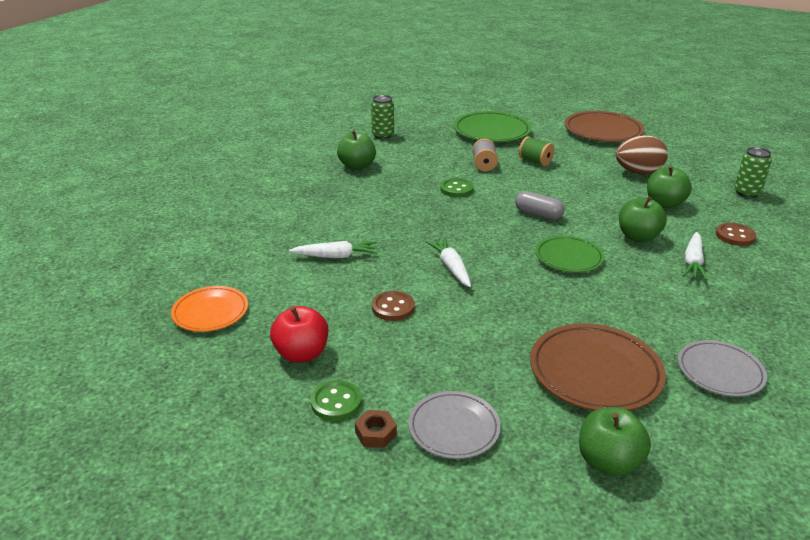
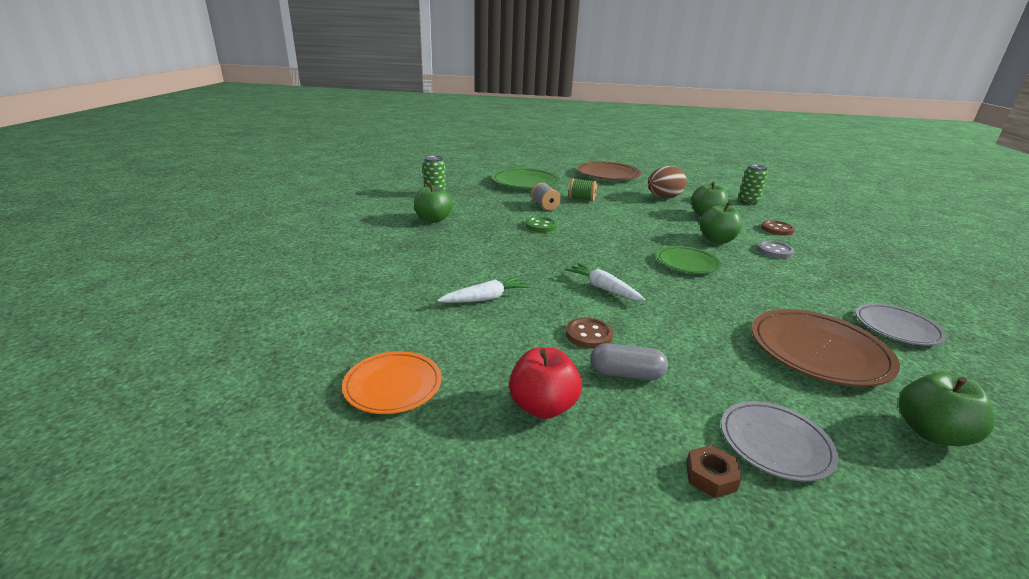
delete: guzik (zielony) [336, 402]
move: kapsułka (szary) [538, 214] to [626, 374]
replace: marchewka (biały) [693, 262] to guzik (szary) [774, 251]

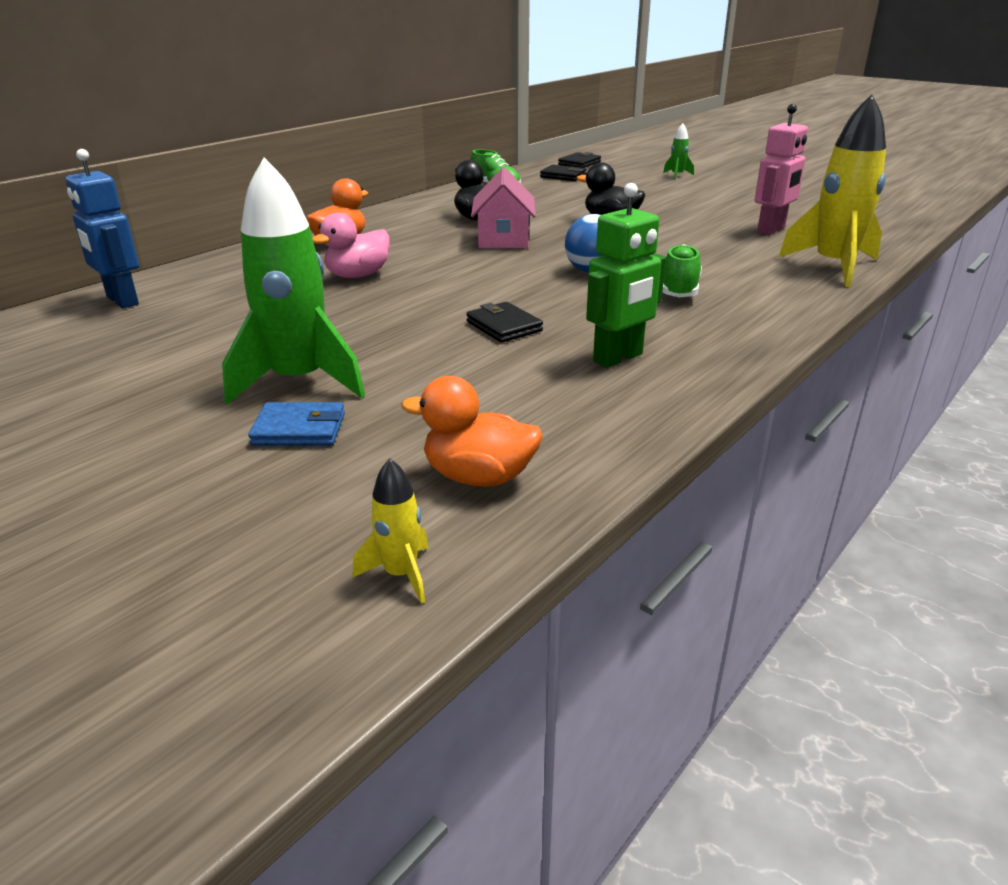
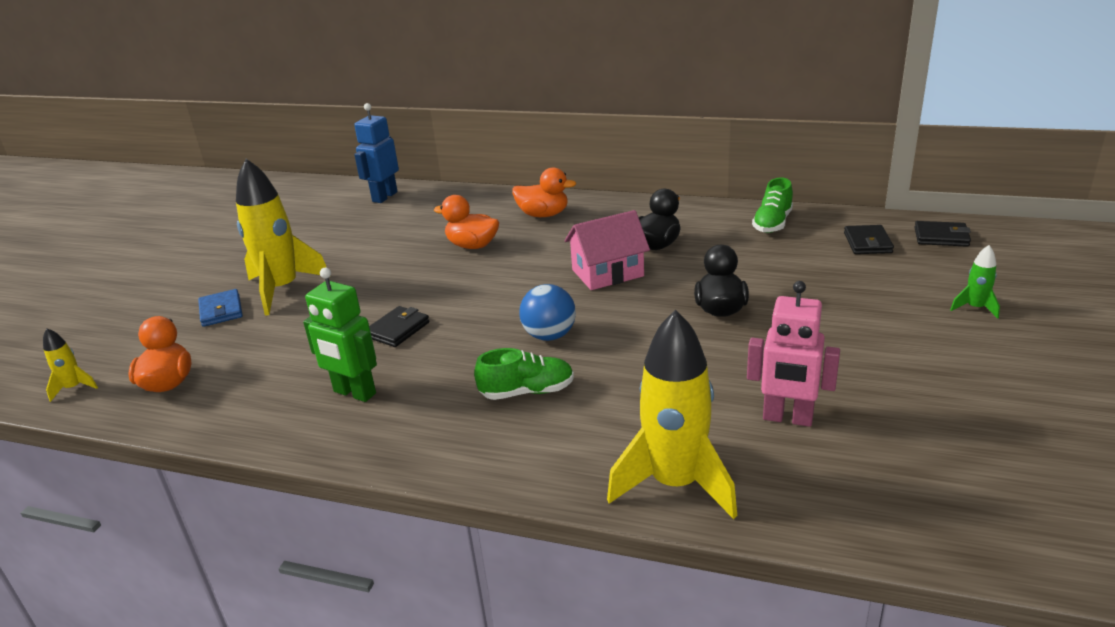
recolor: rakieta (zielony) [299, 382] to rakieta (żółty) [282, 289]; kaczka (różowy) [358, 275] to kaczka (pomarańczowy) [472, 245]

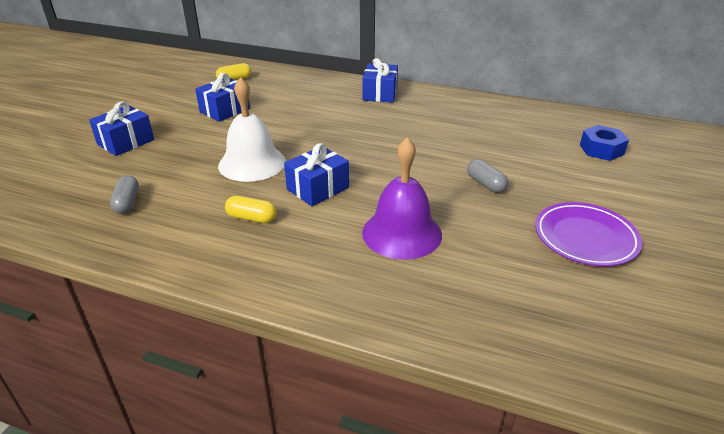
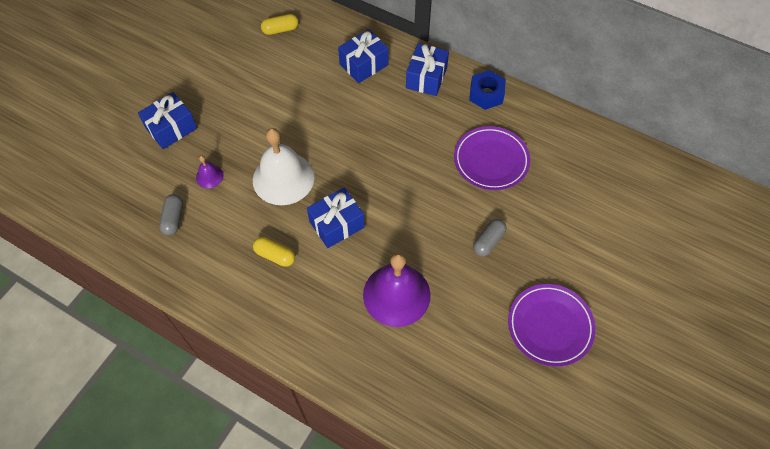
insert: talerz (fioletowy) [491, 160]; dzwonek (fioletowy) [209, 176]
move: prezent (niebieski) [225, 110] to [364, 64]; nakrętka (niebieski) [601, 149] to [486, 94]
rotate: kapsułka (szary) [485, 184] = [488, 241] 60 degrees clockwise

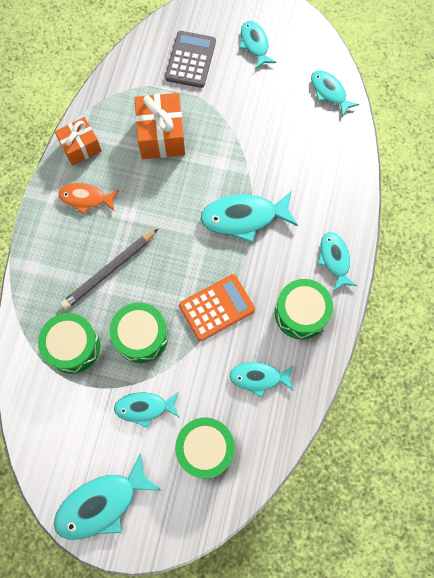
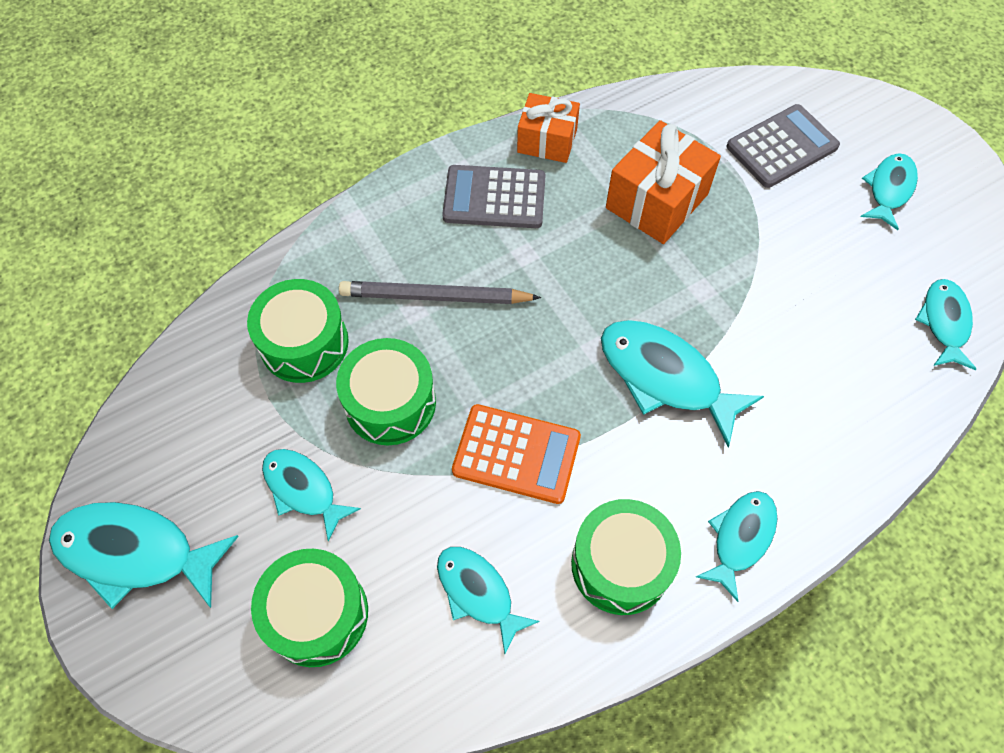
replace: ryba (pomarańczowy) [86, 198] to kalkulator (szary) [494, 198]

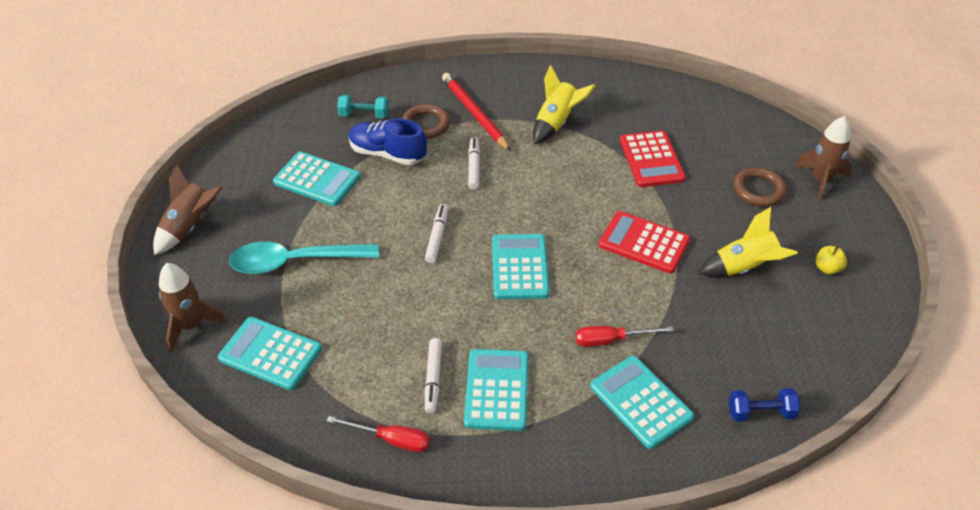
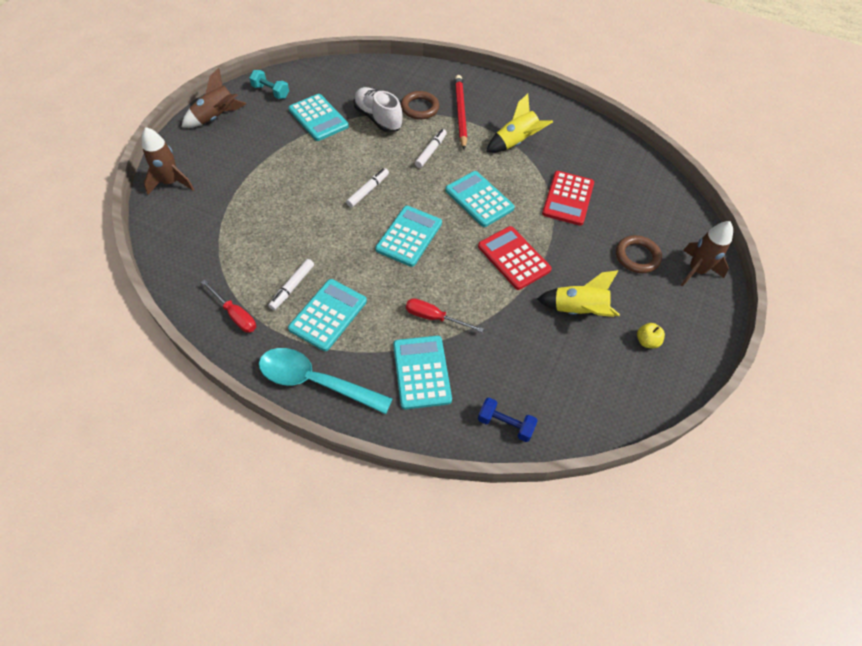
move: hantel (turkusowy) [364, 115] to [271, 92]; łyżka (turkusowy) [294, 262] to [315, 381]; kalkulator (turkusowy) [270, 354] to [479, 199]
recolor: but (niebieski) [387, 154] to but (biały) [378, 118]

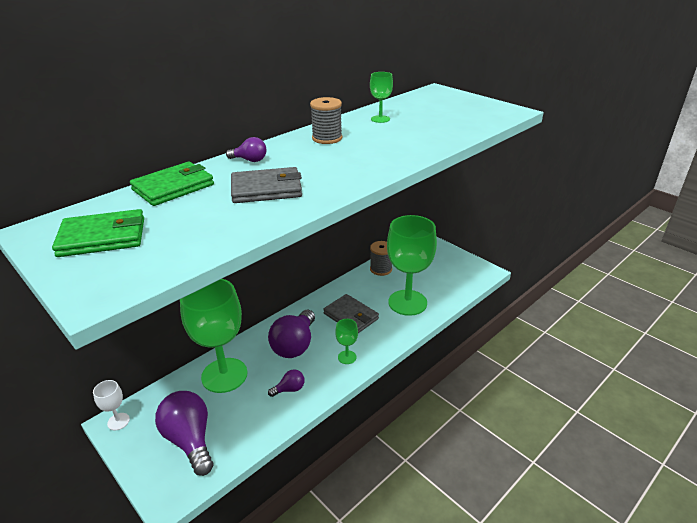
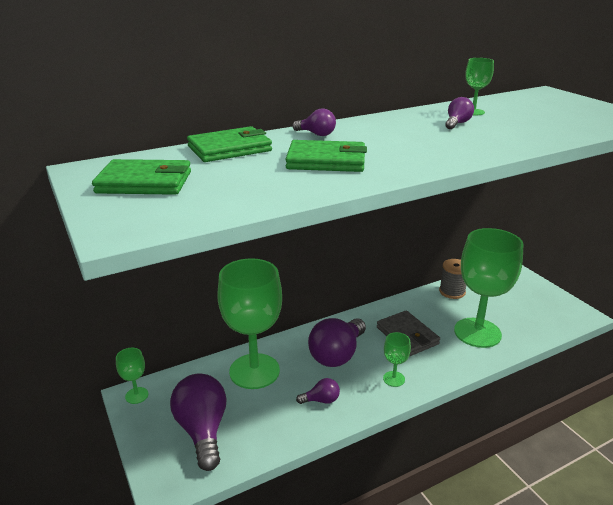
delete: szpulka (szary) [327, 138]
insert: żarówka (fioletowy) [457, 123]
recolor: portfel (szary) [266, 189] to portfel (zielony) [326, 161]; kielich (biały) [118, 421] to kielich (zielony) [136, 395]

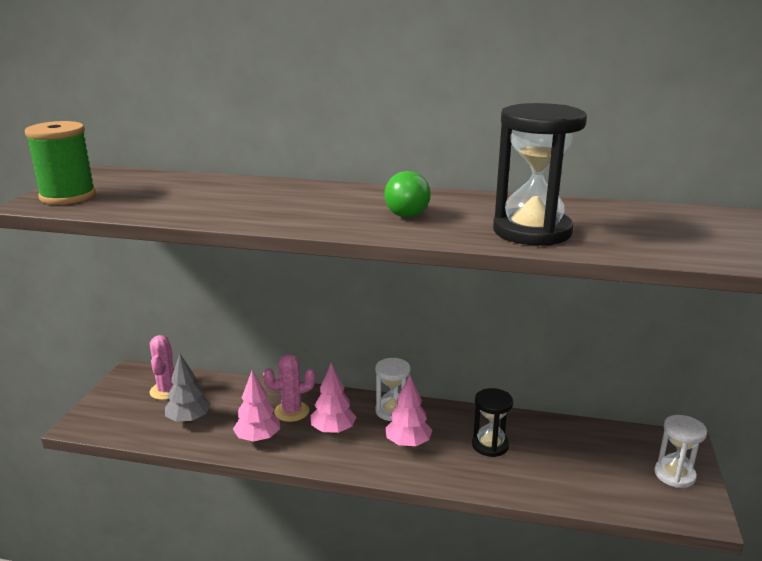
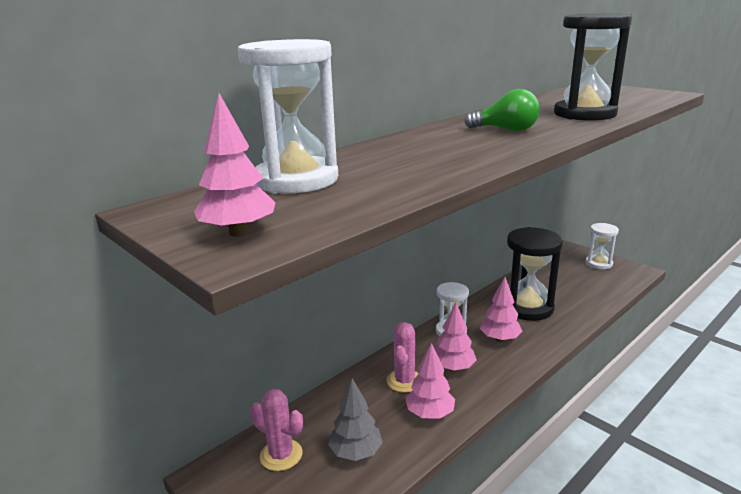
insert: klepsydra (biały) [296, 180]
replace: szpulka (zielony) [68, 196] to drzewko (różowy) [238, 232]
resize: klepsydra (czarny) [490, 445] = [527, 307] x1.72

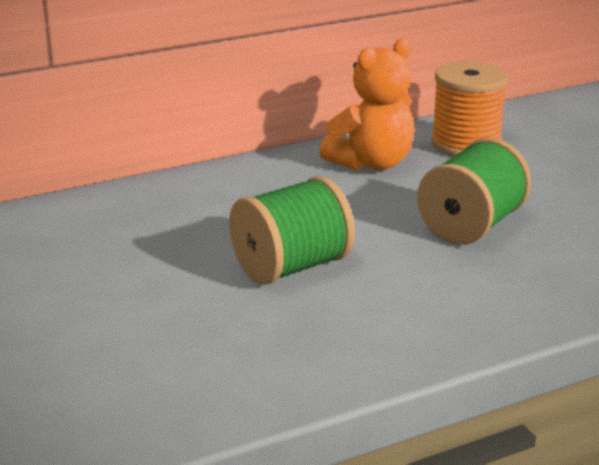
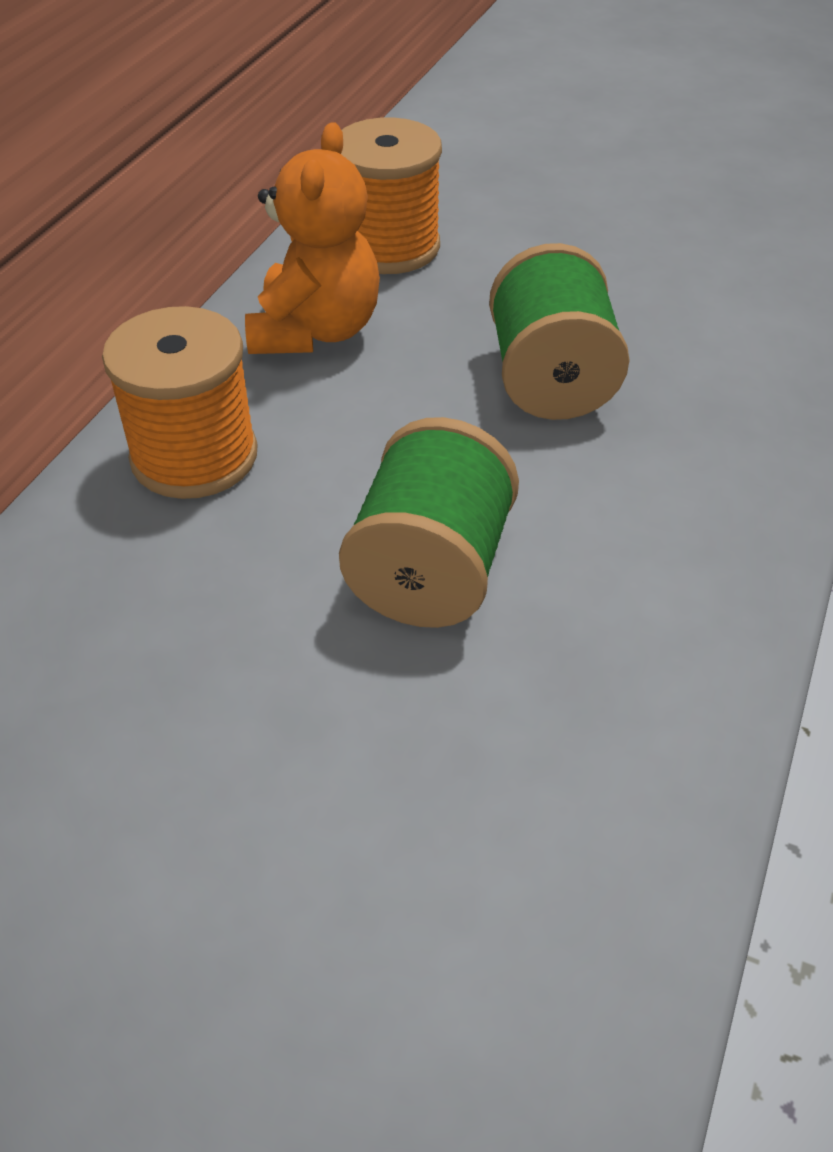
insert: szpulka (pomarańczowy) [194, 456]

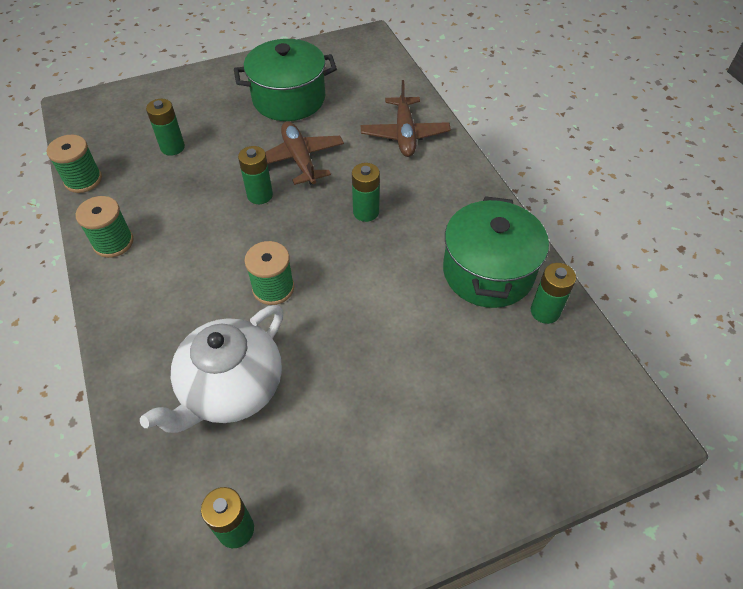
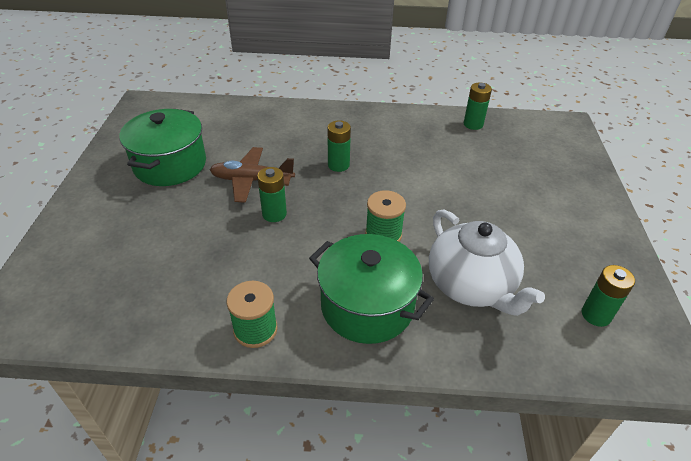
delete: samolot (brązowy) [404, 134]; bateria (zielony) [172, 147]; szpulka (zielony) [83, 180]
move: garnek (zielony) [488, 272] to [367, 306]

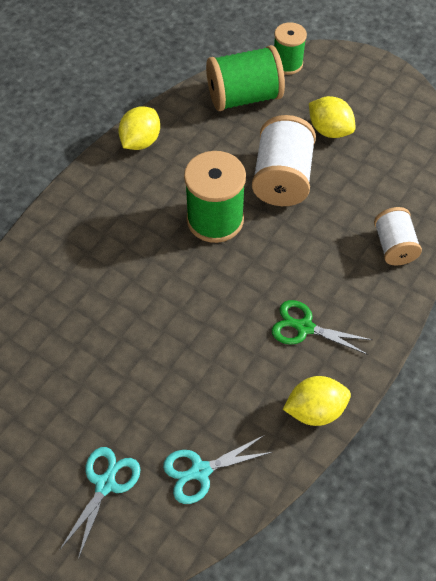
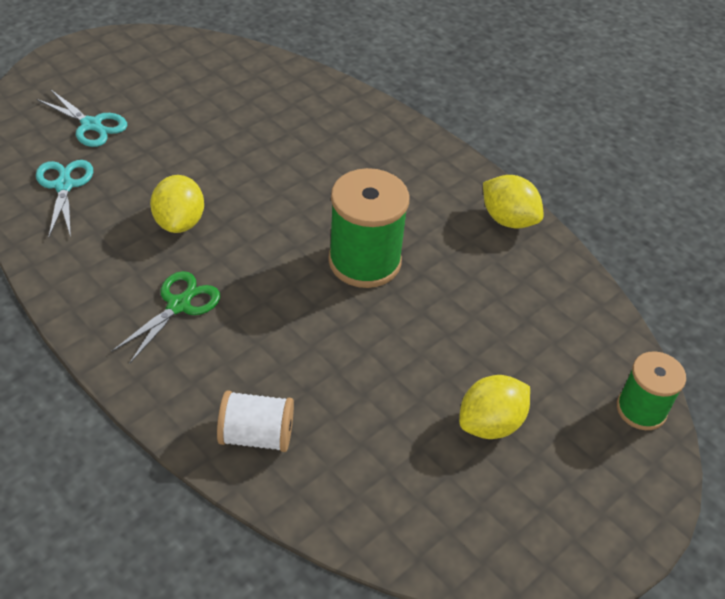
delete: szpulka (zielony) [244, 97]; szpulka (biały) [282, 178]
move: cytryna (żółty) [315, 410] to [179, 222]

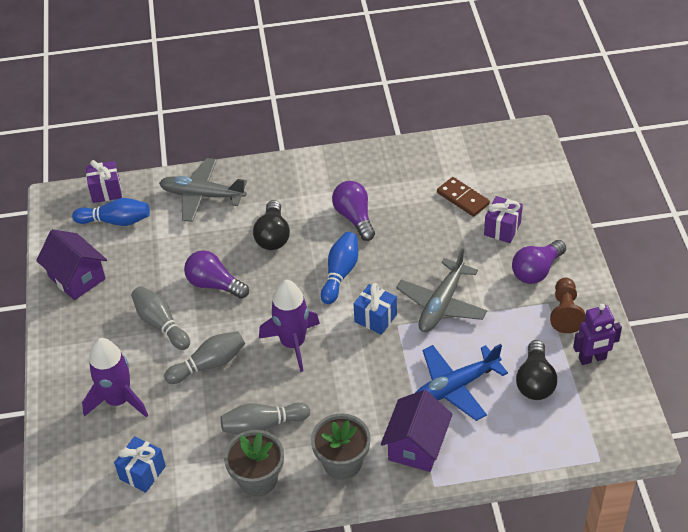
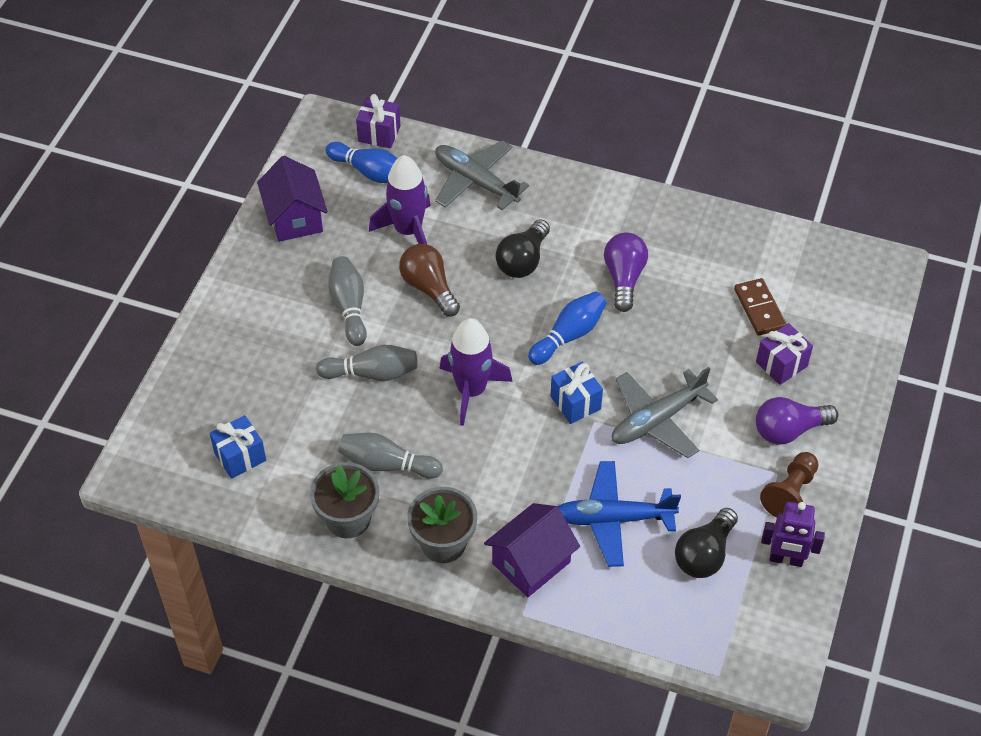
move: rakieta (fioletowy) [118, 400] to [408, 231]
recolor: żarówka (fioletowy) [214, 284] to żarówka (brązowy) [429, 288]

